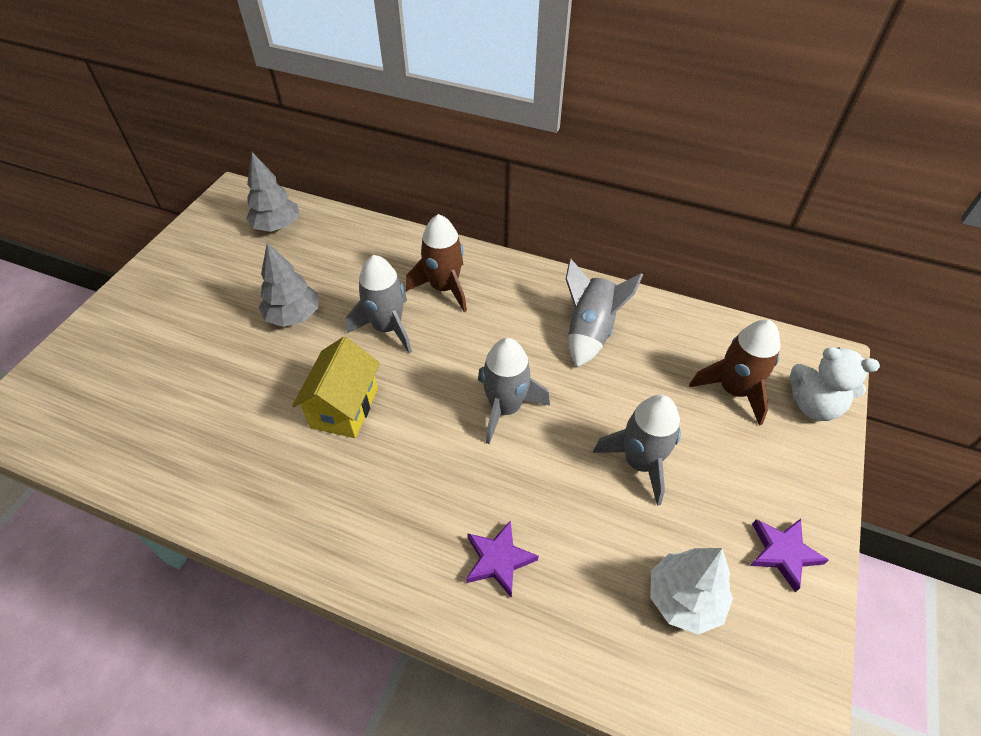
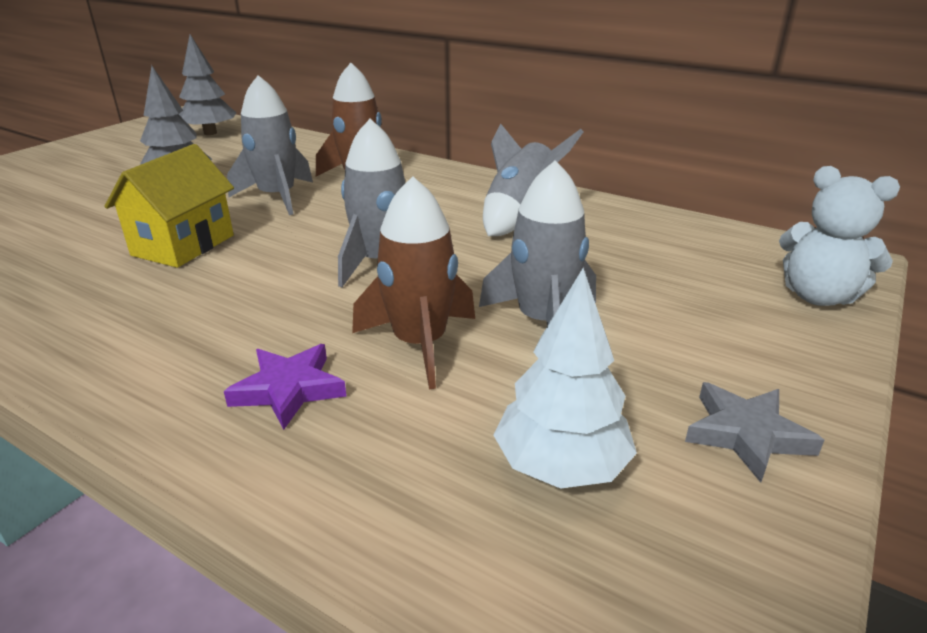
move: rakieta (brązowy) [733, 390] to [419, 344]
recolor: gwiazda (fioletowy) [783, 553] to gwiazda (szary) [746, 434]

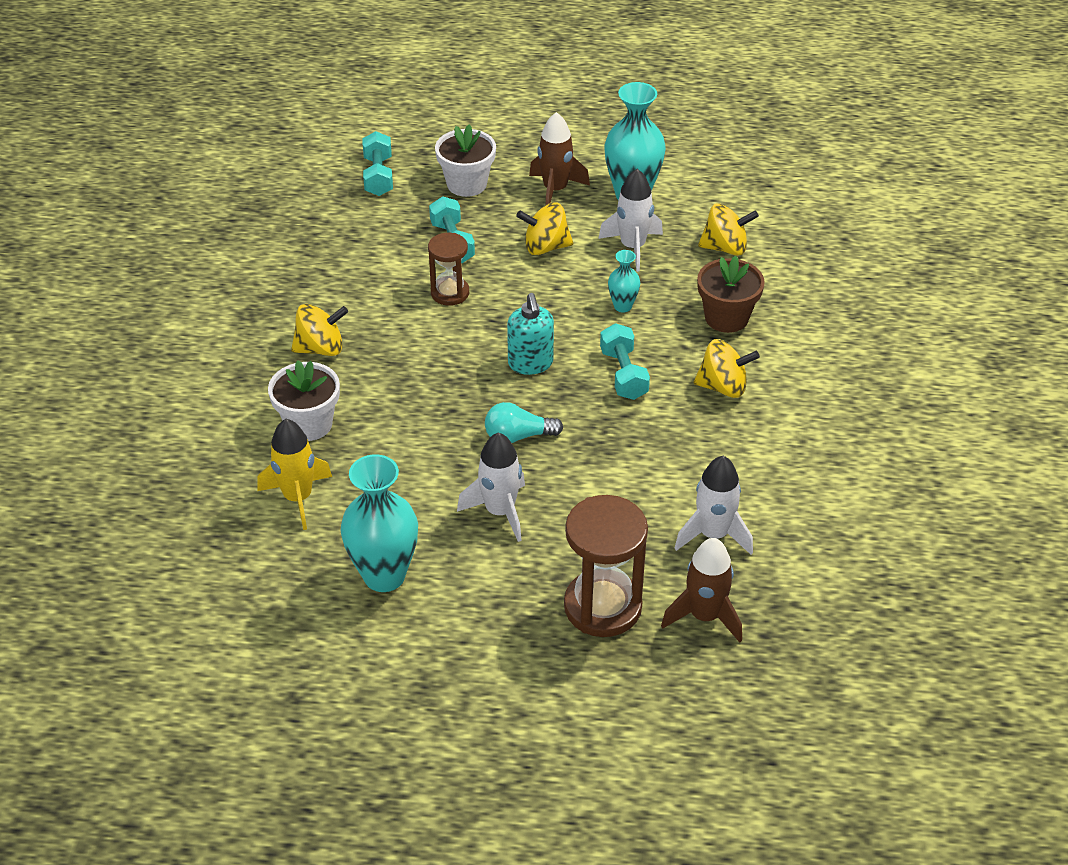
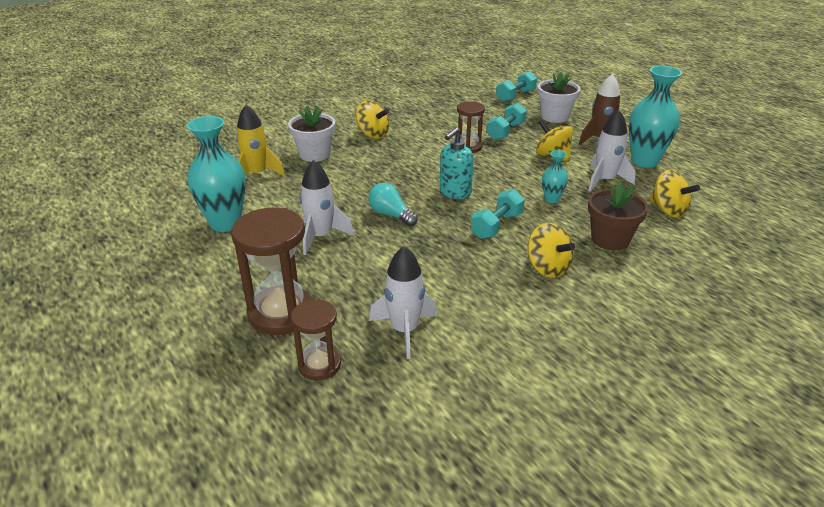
replace: rakieta (brązowy) [704, 616] to klepsydra (brązowy) [319, 365]

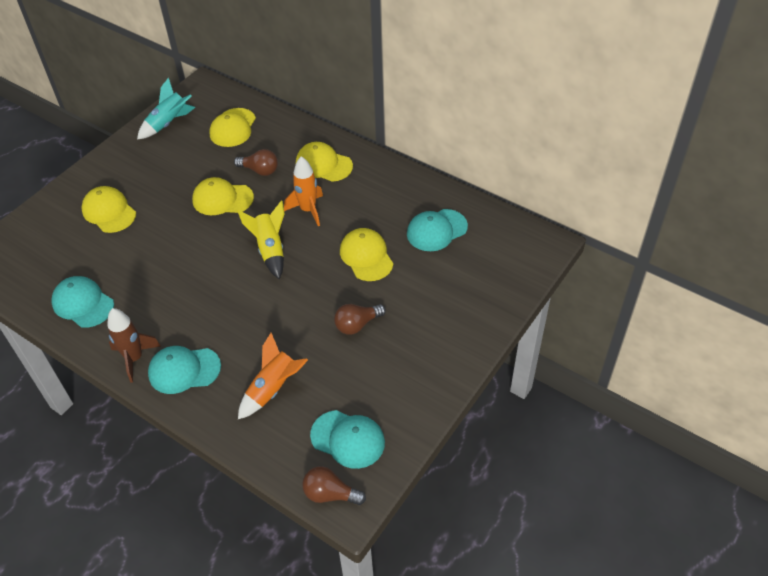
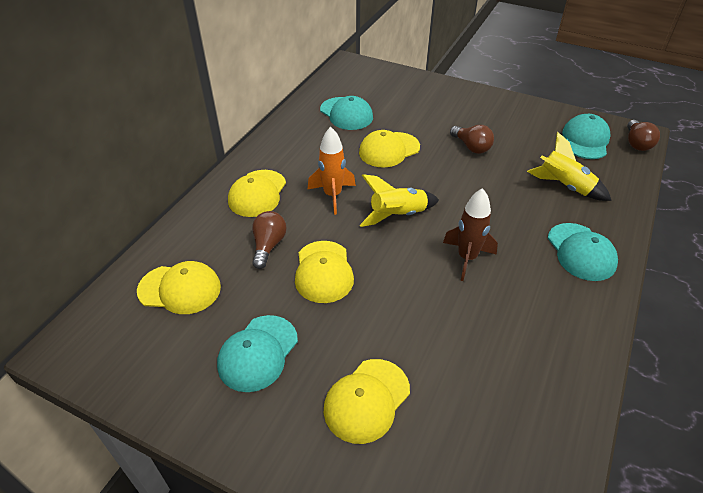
delete: rakieta (turkusowy) [168, 123]
move: czapka (turkusowy) [83, 303] to [258, 353]; rakieta (brązowy) [134, 358] to [467, 258]
recolor: rakieta (pomarańczowy) [273, 388] to rakieta (żółty) [565, 186]

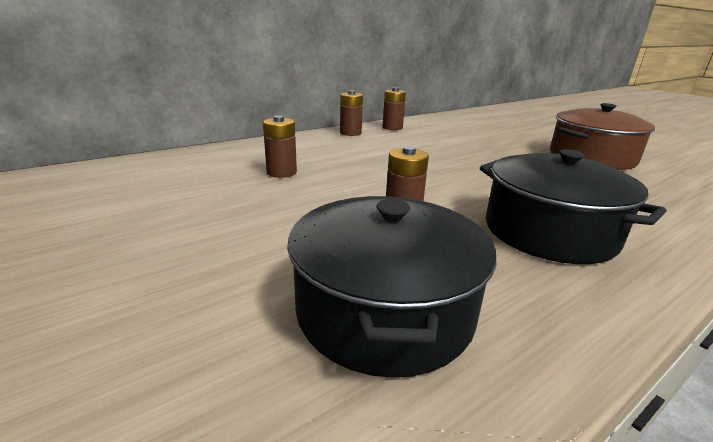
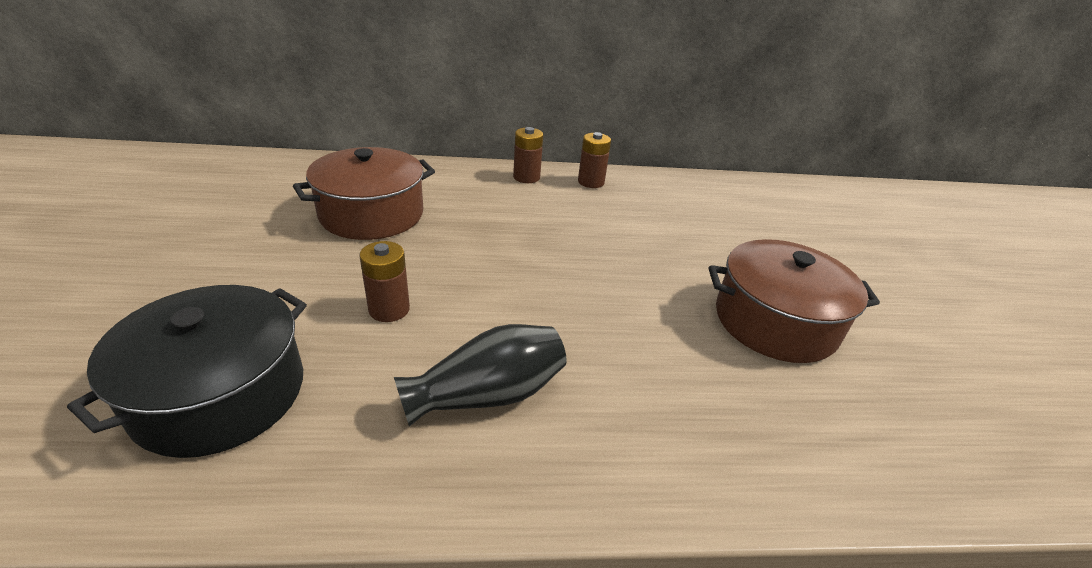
replace: bateria (brązowy) [281, 172] to garnek (brązowy) [372, 214]; garnek (czarny) [548, 232] to wazon (czarny) [488, 395]

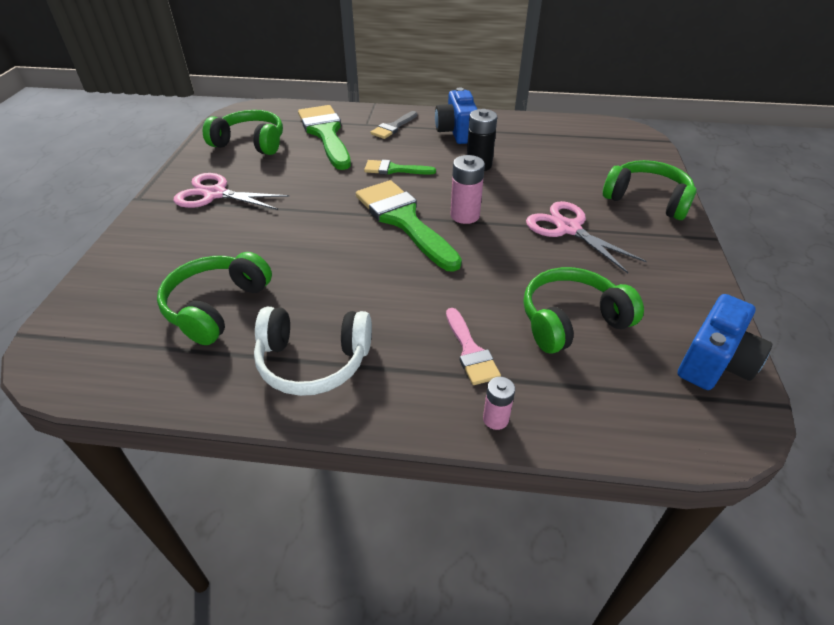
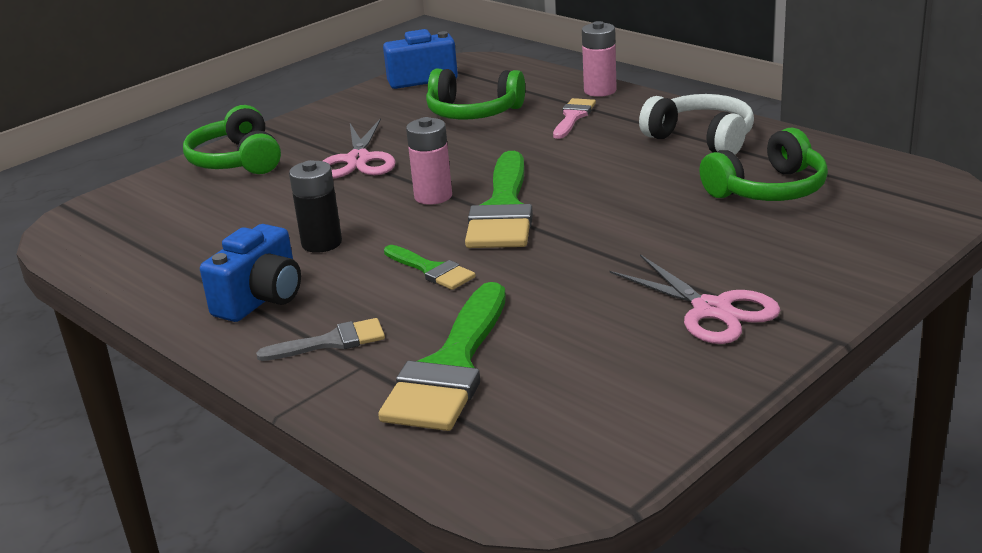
delete: słuchawki (zielony) [250, 143]
resize: bateria (różowy) [495, 419] = [600, 91] x1.65

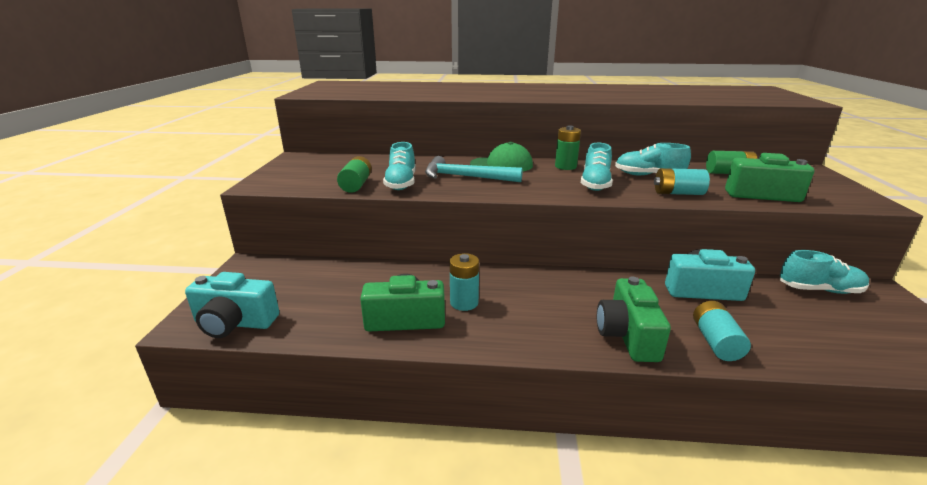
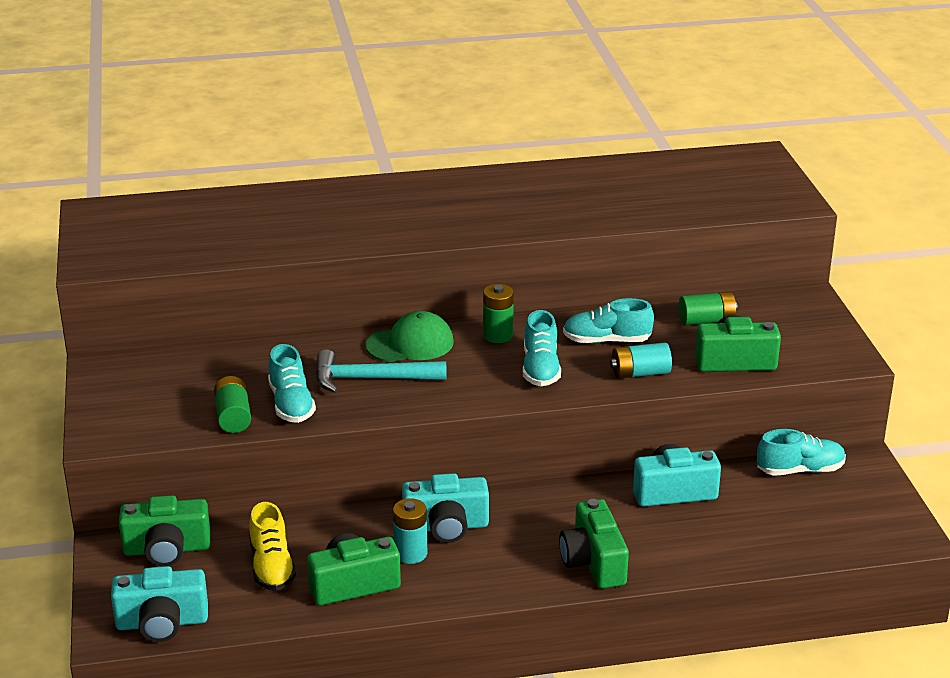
delete: bateria (turkusowy) [715, 342]
insert: aparat fotograficzny (turkusowy) [446, 526]; aparat fotograficzny (zielony) [167, 549]; but (żółty) [272, 566]

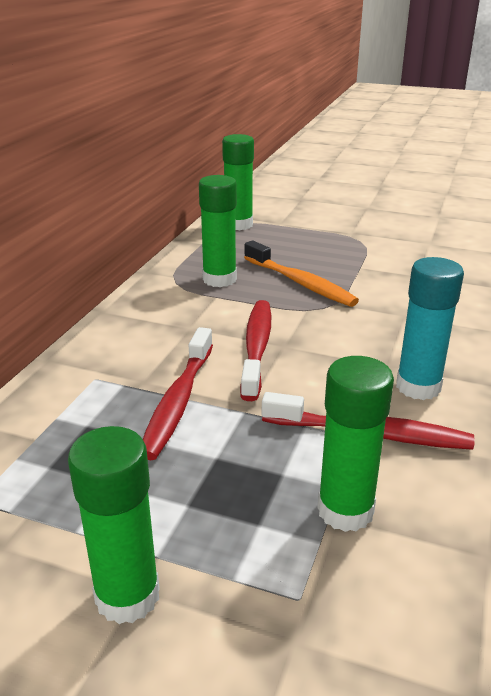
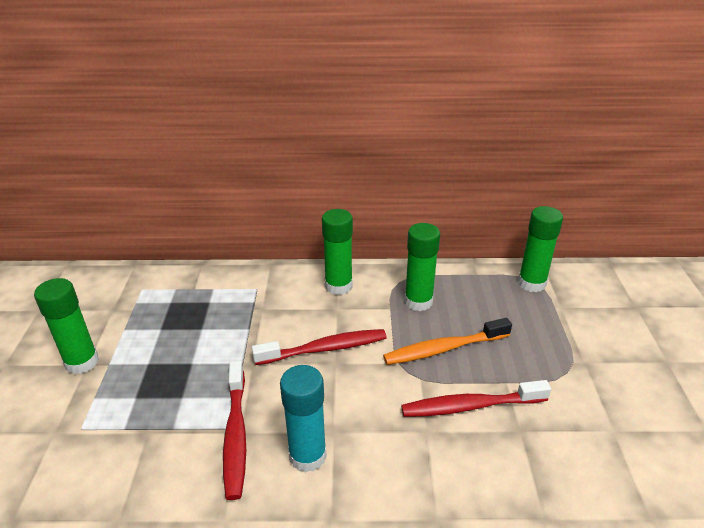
move: szczoteczka do zębów (czerwony) [178, 402] to [470, 406]; klej w sztyfcie (zielony) [345, 510] to [338, 286]
rotate: szczoteczka do zębów (pomarańczowy) [300, 283] = [443, 349] 45 degrees clockwise

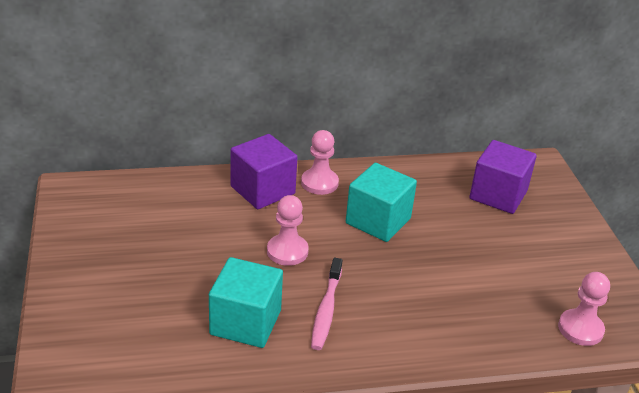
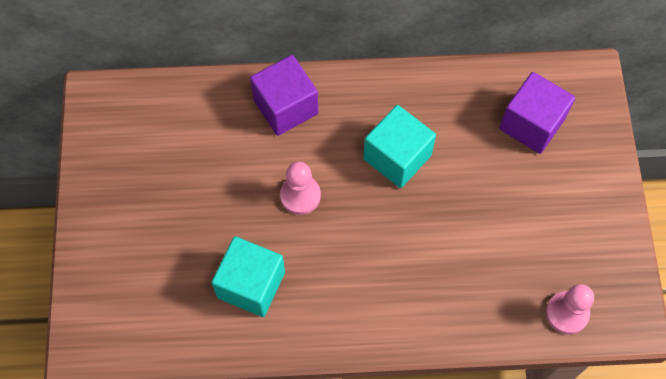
delete: pionek (różowy) [319, 183]; szczoteczka do zębów (różowy) [326, 310]

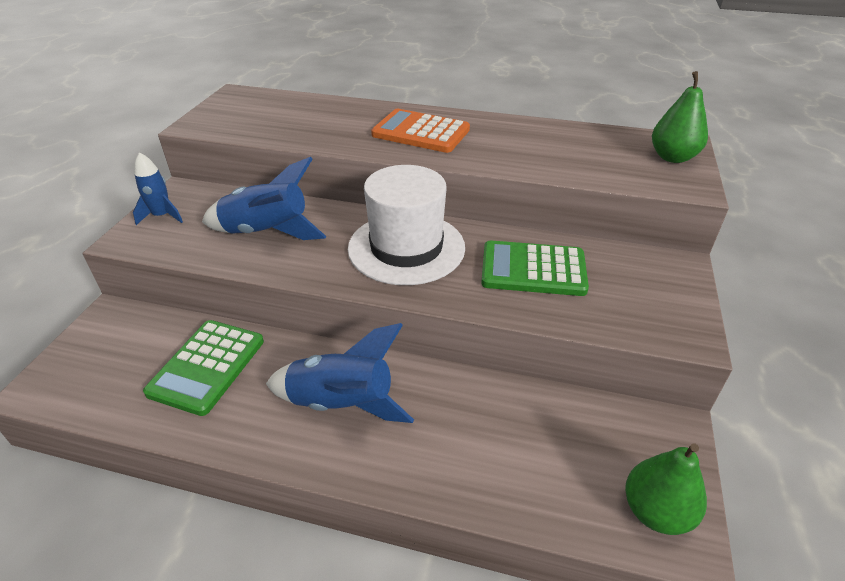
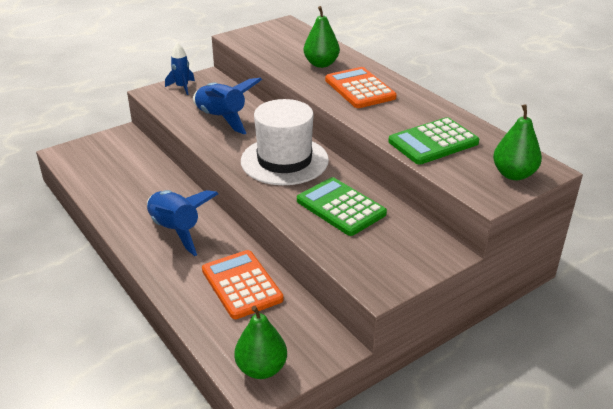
insert: gruszka (zielony) [321, 64]; kalkulator (pomarańczowy) [242, 285]
move: kalkulator (zielony) [207, 366] to [433, 142]

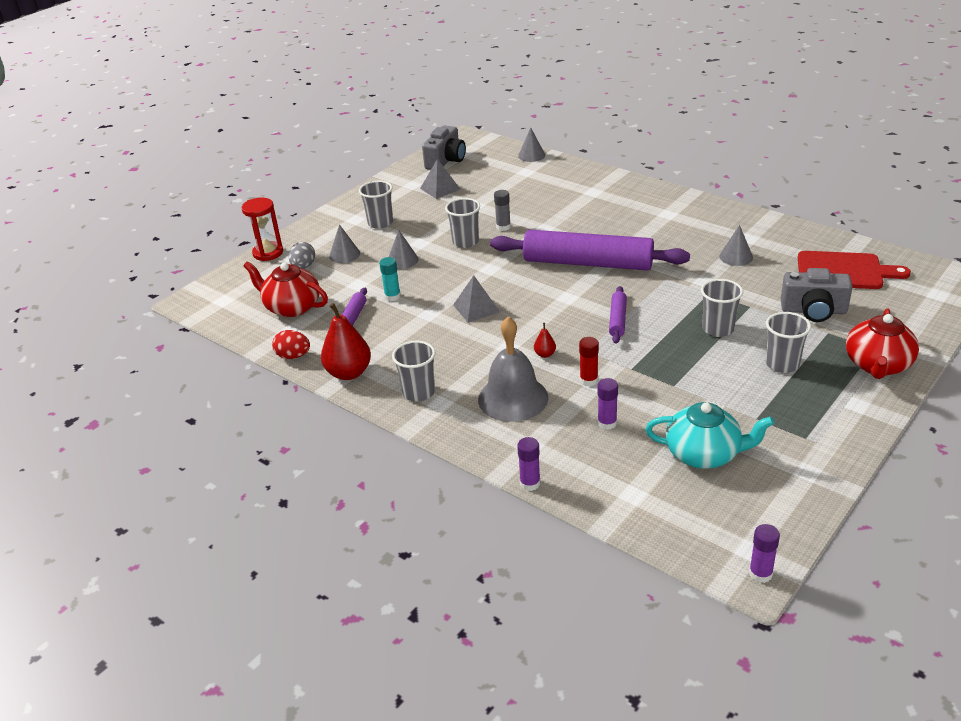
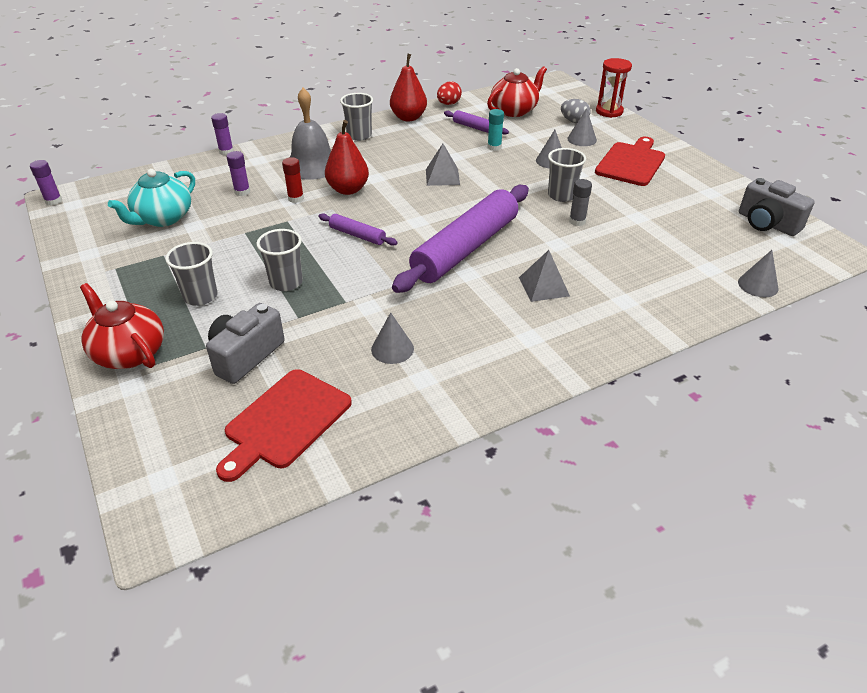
move: piramida (szary) [440, 189] to [543, 286]
replace: szklanka (szary) [380, 223] to deska do krojenia (czerwony) [631, 163]
resize: gruszka (czerwony) [545, 354] = [348, 189] x2.21

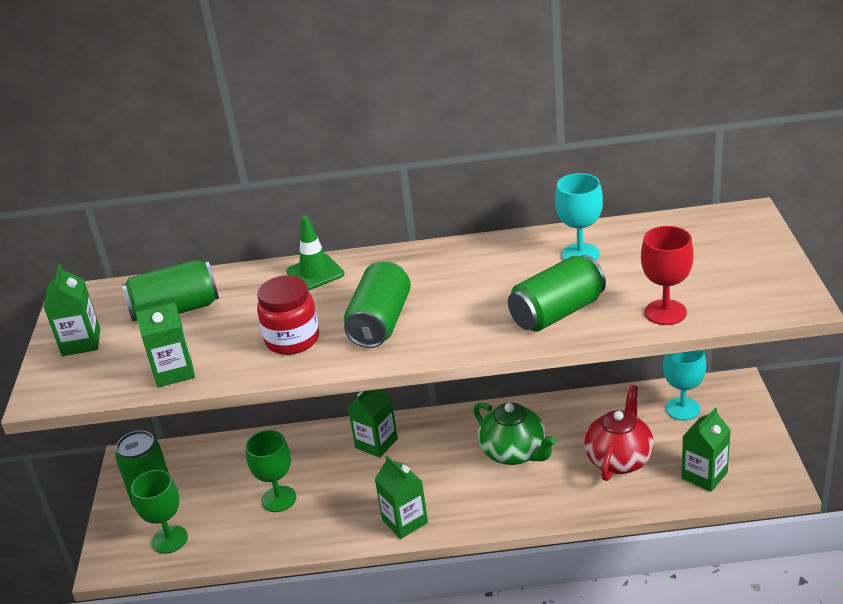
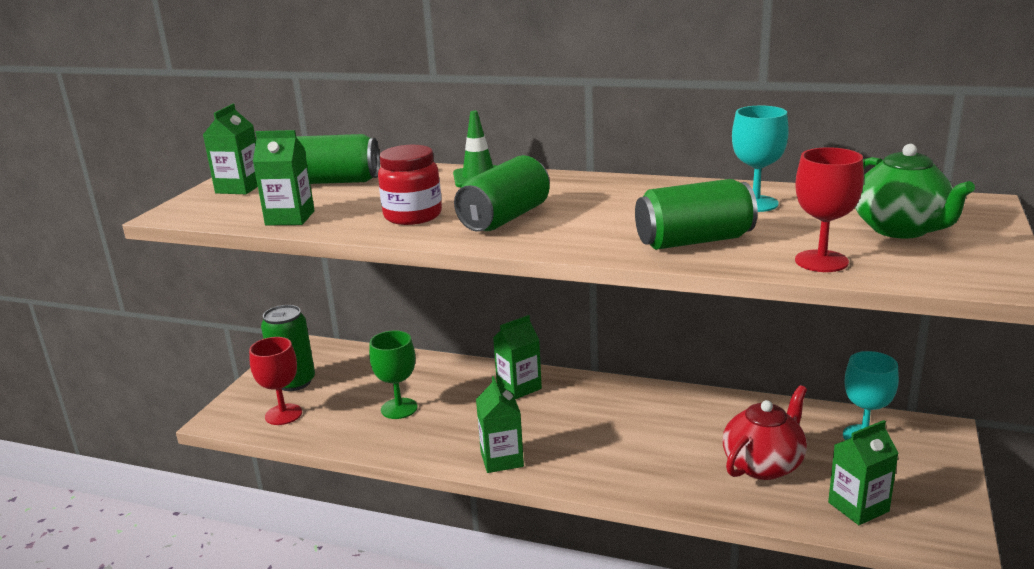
move: imbryk (zielony) [514, 453] to [901, 229]
recolor: kielich (zielony) [169, 539] to kielich (czerwony) [283, 414]

